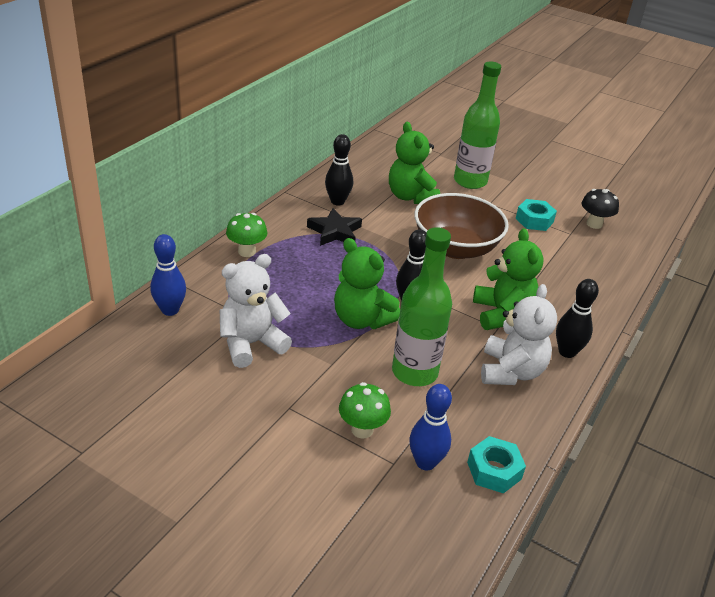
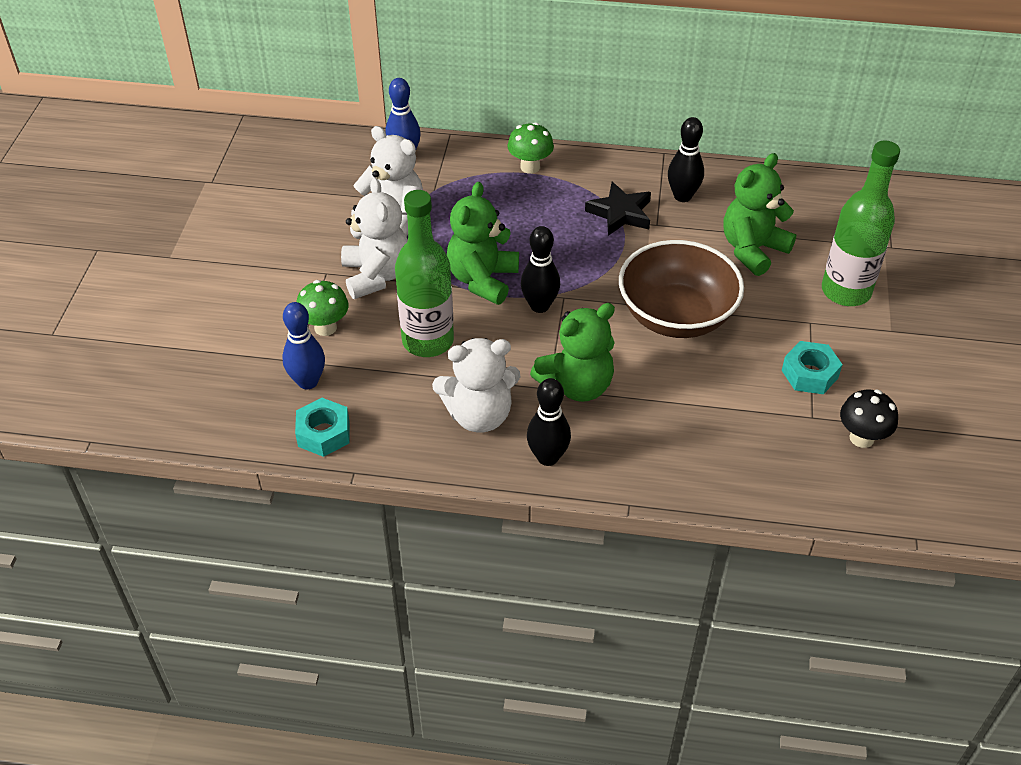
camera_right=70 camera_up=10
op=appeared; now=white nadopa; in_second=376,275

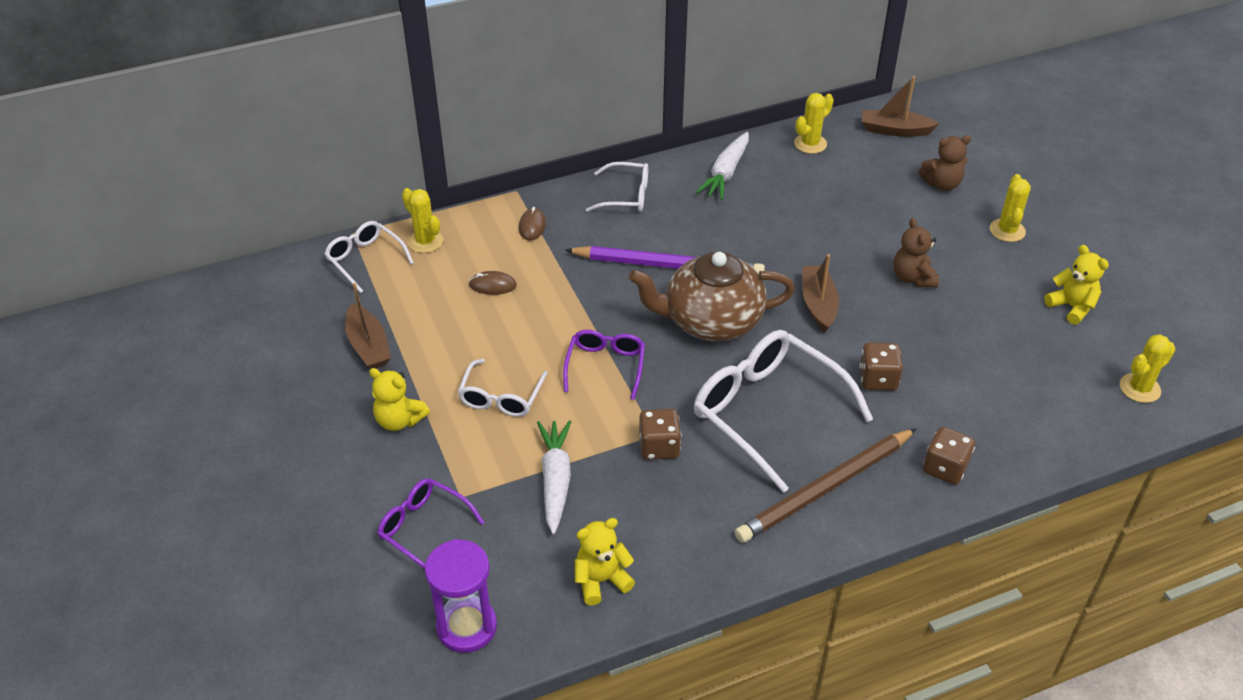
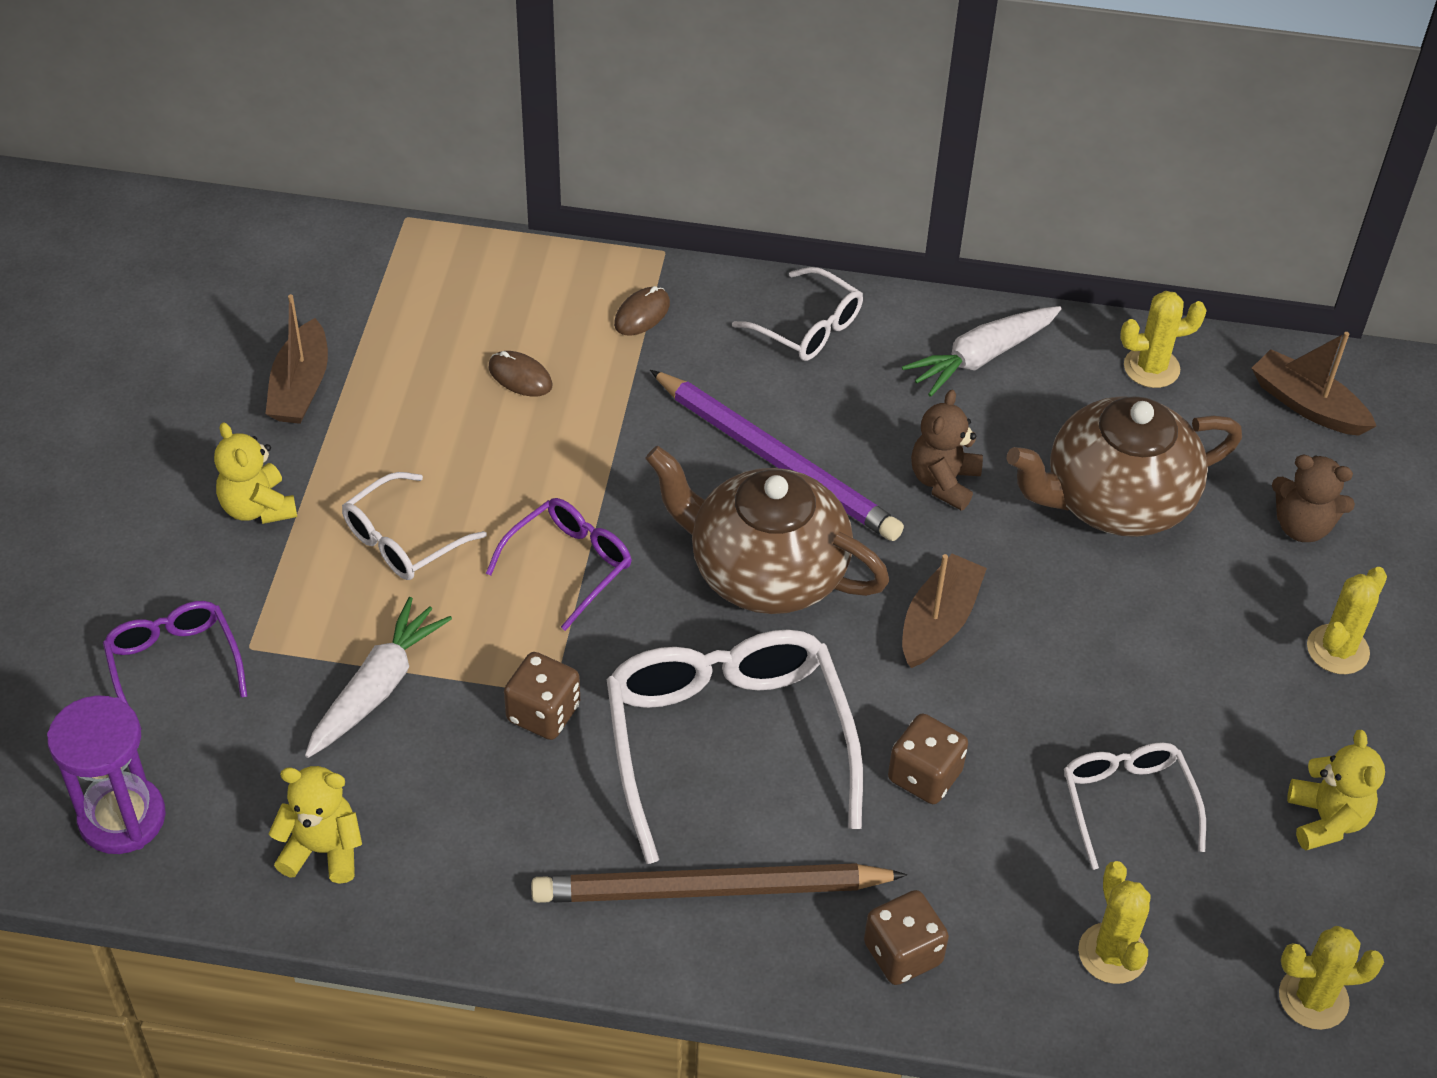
camera_right=30 camera_up=5
op=relocated; was=brown nadopa; in_first=913,278; in_second=944,482
op=appeared; now=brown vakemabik; in_second=1115,500
op=relocated; was=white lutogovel; in_first=365,260; in_second=1127,803
op=relocated; was=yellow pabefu; in_first=425,241; in_second=1112,953

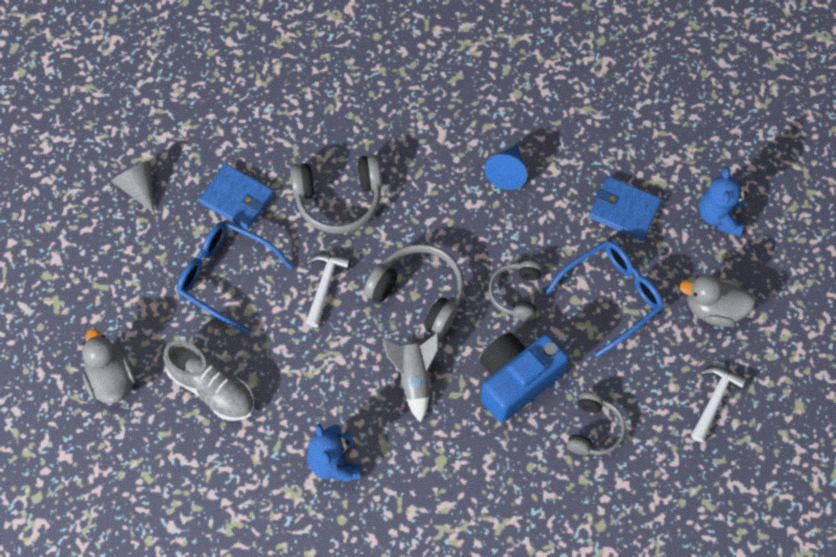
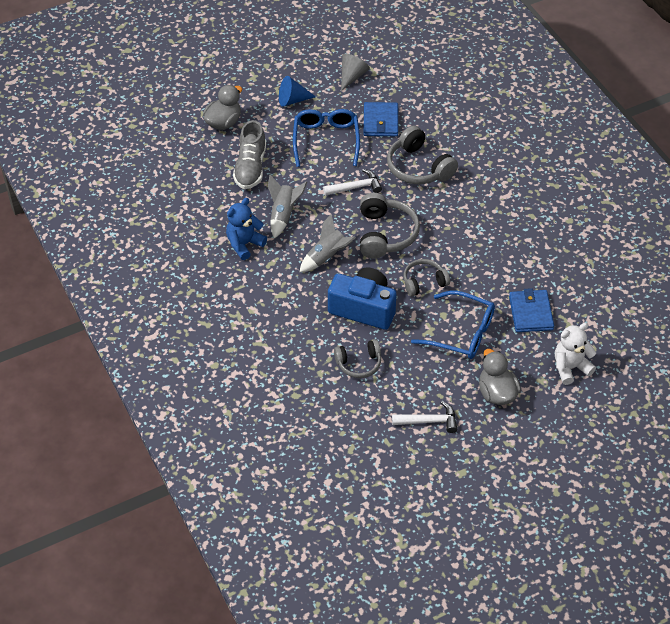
camera_right=60 camera_up=-15
op=appeared; now=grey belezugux; in_second=283,215
op=relocated; was=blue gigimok; in_first=507,172; in_second=292,100
op=colour; was=blue nadopa; now=white nadopa; in_first=719,216; in_second=570,367

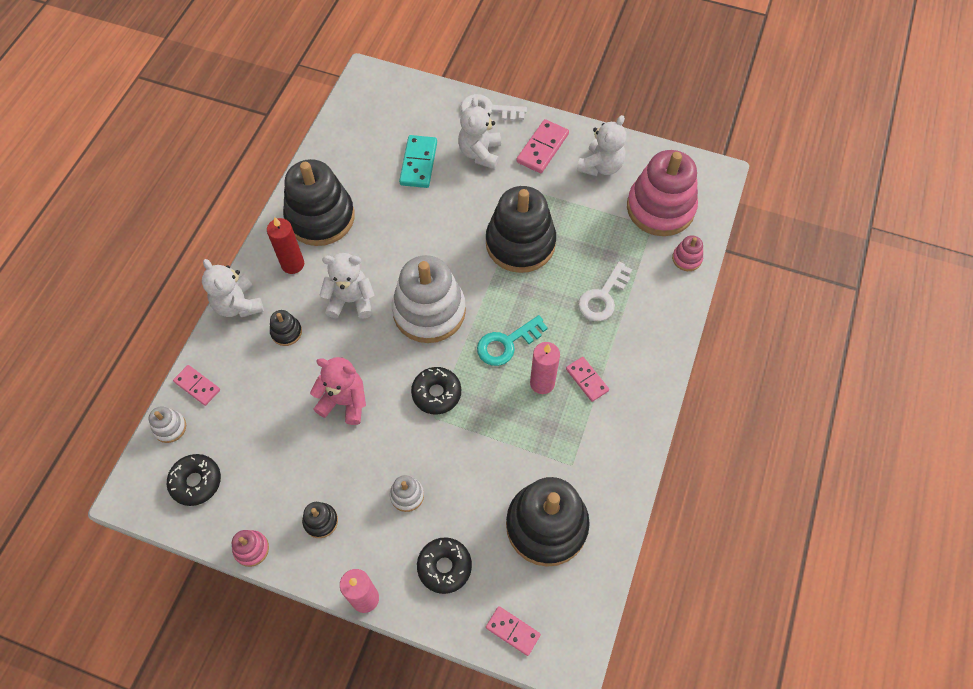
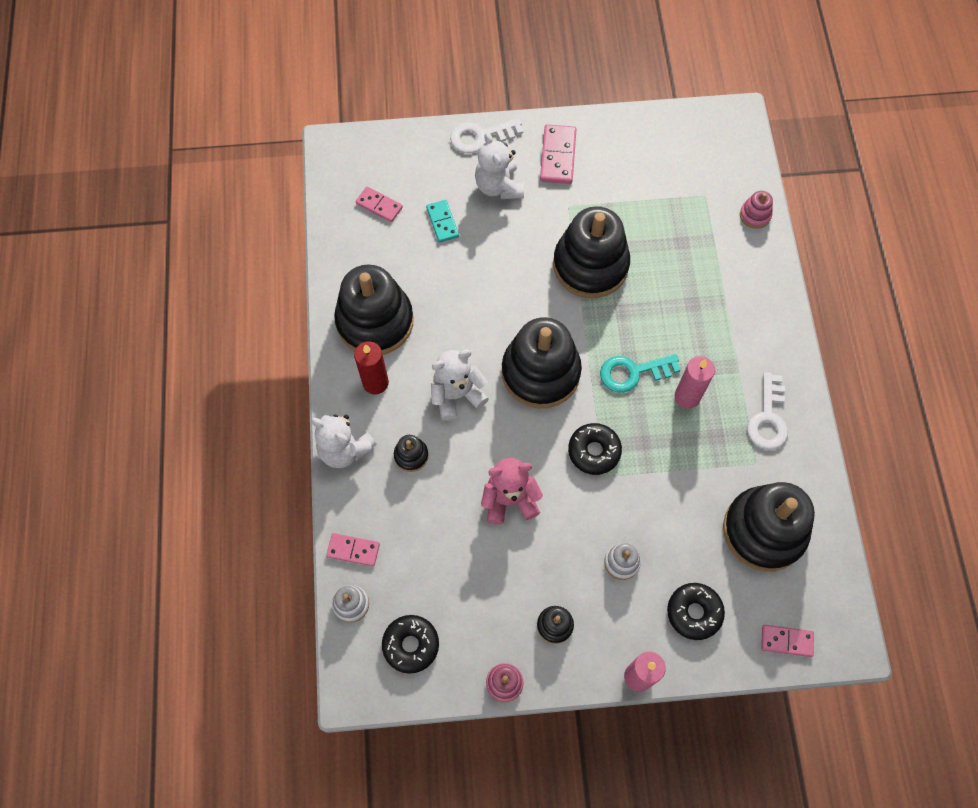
camera_right=-25 camera_up=5
op=relocated; was=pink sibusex; in_first=587,380; in_second=379,205
op=size; was=turquoise sibusex; in_first=418,163; in_second=442,222; ratio=0.66
op=colour; was=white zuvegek; now=black zuvegek; in_first=429,311; in_second=540,372
op=spun; was=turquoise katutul; in_first=506,343; in_second=633,372; clockwise=45
op=relocated; was=white katutul; in_first=603,297; in_second=768,418
op=missing; was=white nadopa; in_first=600,166
op=missing; was=pink zuvegek; in_first=660,208

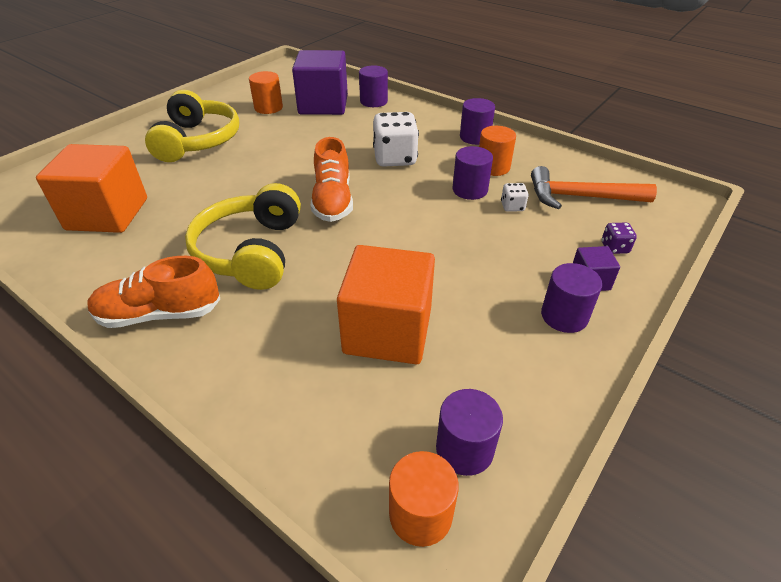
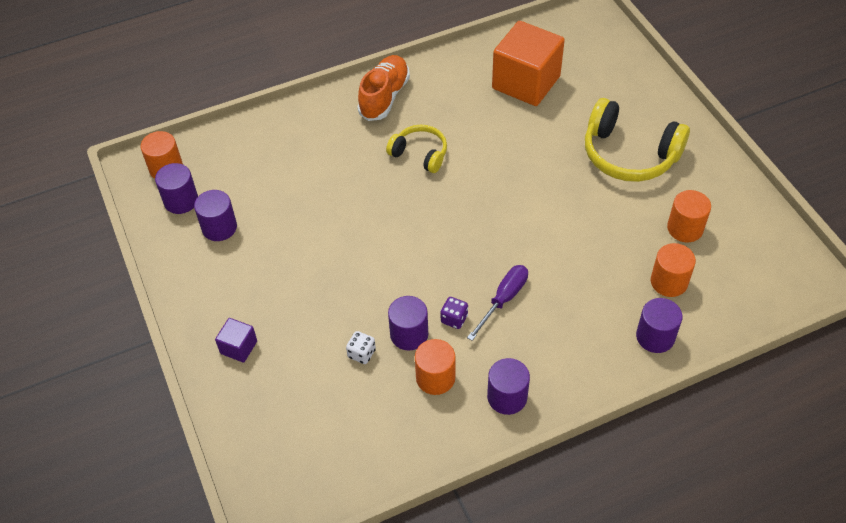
camera_right=120 camera_up=10
op=relocated; was=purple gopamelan; in_first=564,316; in_second=219,227
op=size; was=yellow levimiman; in_first=251,251; in_second=420,154; ratio=0.58
op=relocated; was=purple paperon; in_first=614,248; in_second=454,319
op=exchanged; was=white paperon; now=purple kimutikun; in_first=395,158; in_second=503,299
op=exchanged; was=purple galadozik; now=orange gopamelan; in_first=323,105; in_second=669,282
op=missing; was=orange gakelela; in_first=333,200
op=missing; was=orange galadozik; in_first=388,331
op=missing; was=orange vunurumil; in_first=580,197

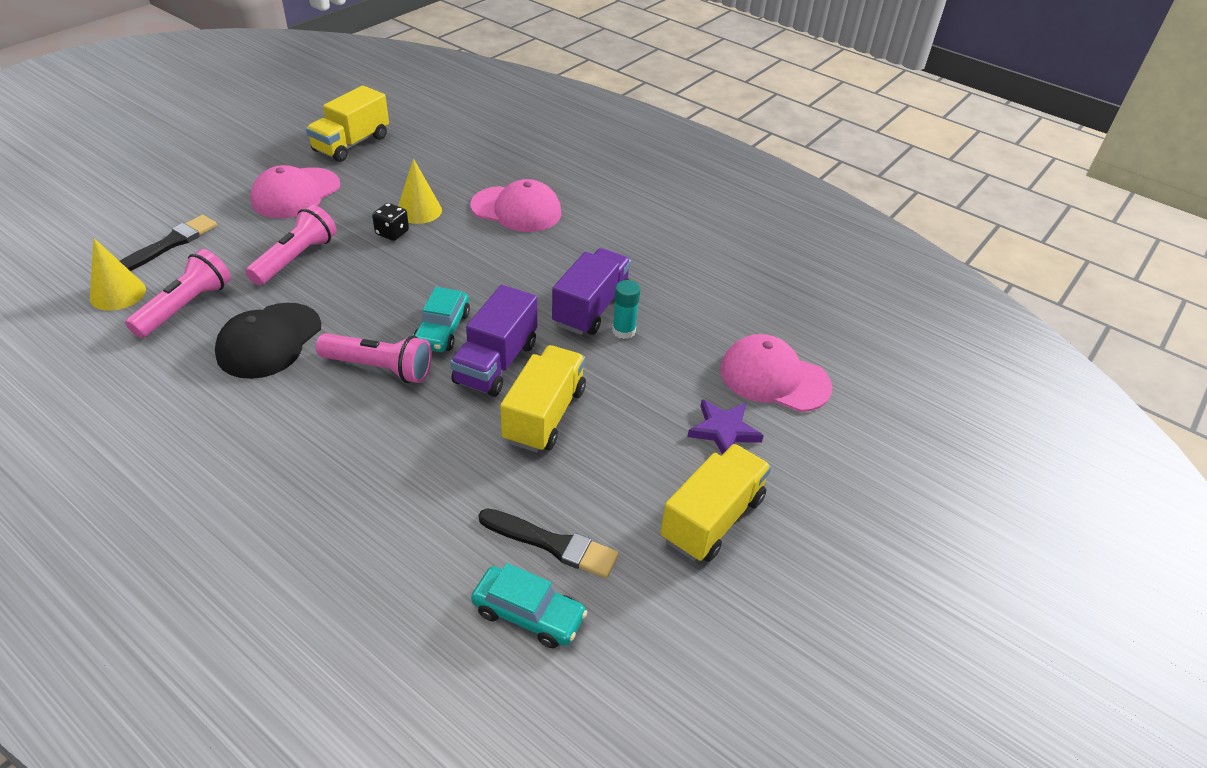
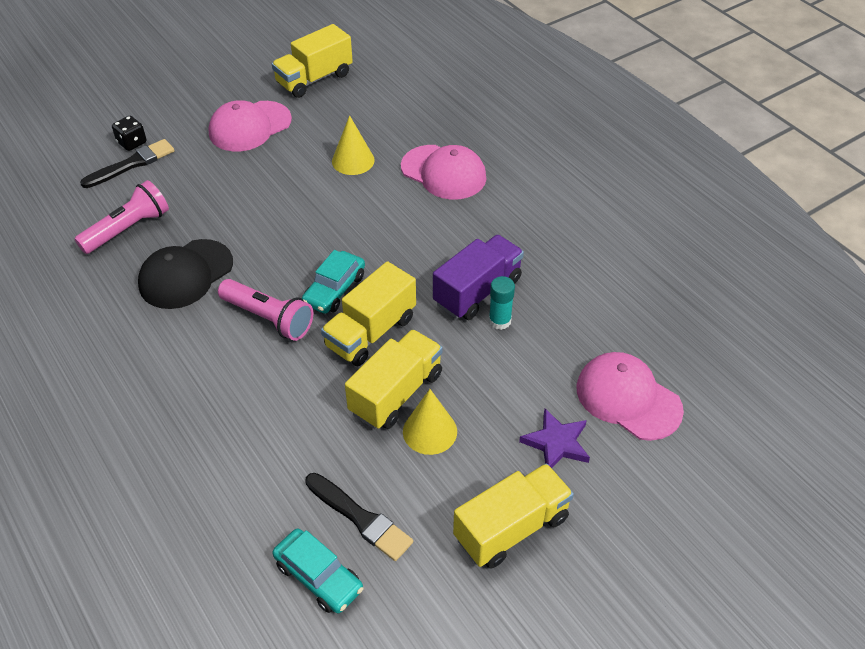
camera_right=20 camera_up=5
op=relocated; was=black paperon; in_first=392,233; in_second=132,143
op=colour; was=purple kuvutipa; now=yellow kuvutipa; in_first=496,363; in_second=370,332
op=relocated; was=yellow gigimok; in_first=118,293; in_second=430,431
op=missing; was=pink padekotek; in_first=296,259

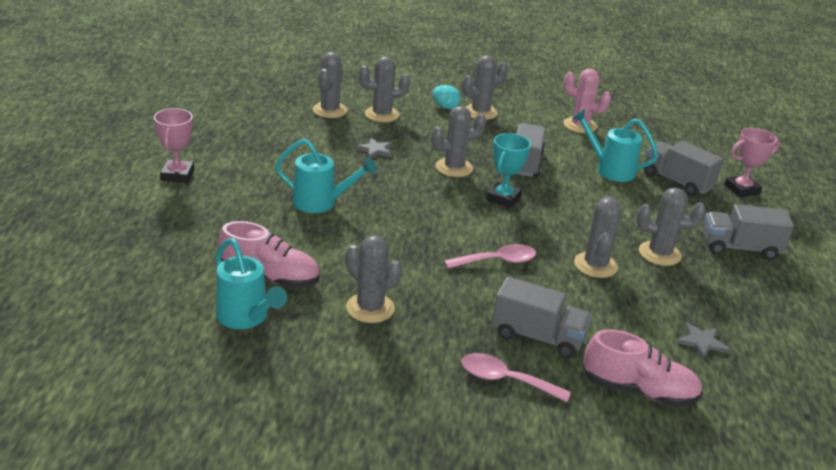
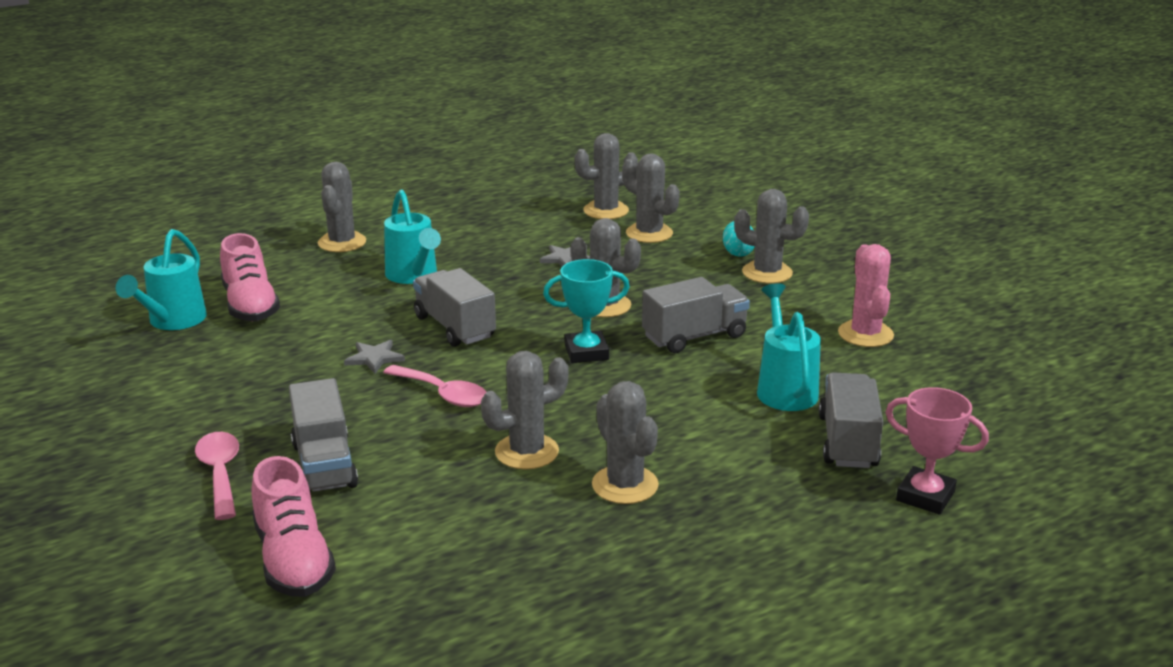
camera_right=55 camera_up=-5
op=relocated; was=grey pabefu; in_first=370,308; in_second=342,242
op=relocated; was=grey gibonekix; in_first=701,342; in_second=374,358
op=relocated; was=grey kuvutipa; in_first=739,248; in_second=455,327
op=missing; was=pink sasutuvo; in_first=177,175

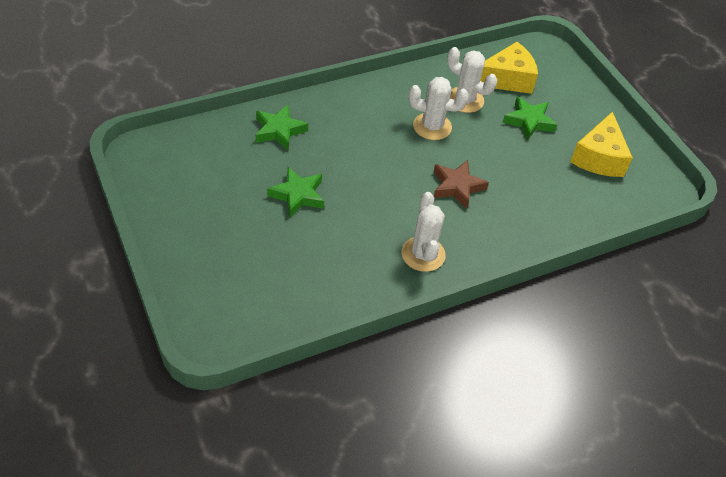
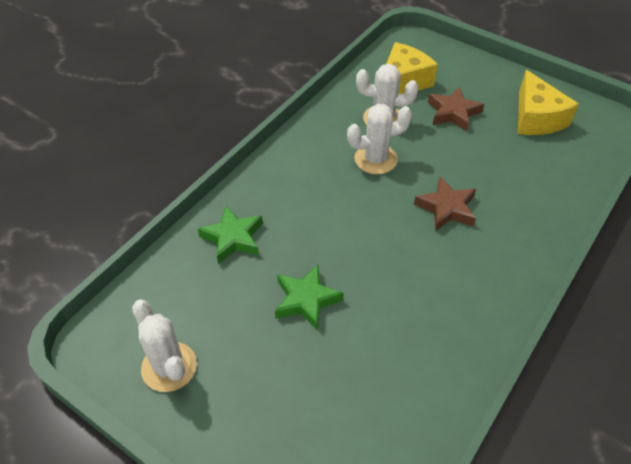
camera_right=-25 camera_up=0
op=relocated; was=white pabefu; in_first=423,254; in_second=169,367
op=colour; was=green gibonekix; now=brown gibonekix; in_first=529,121; in_second=453,113

